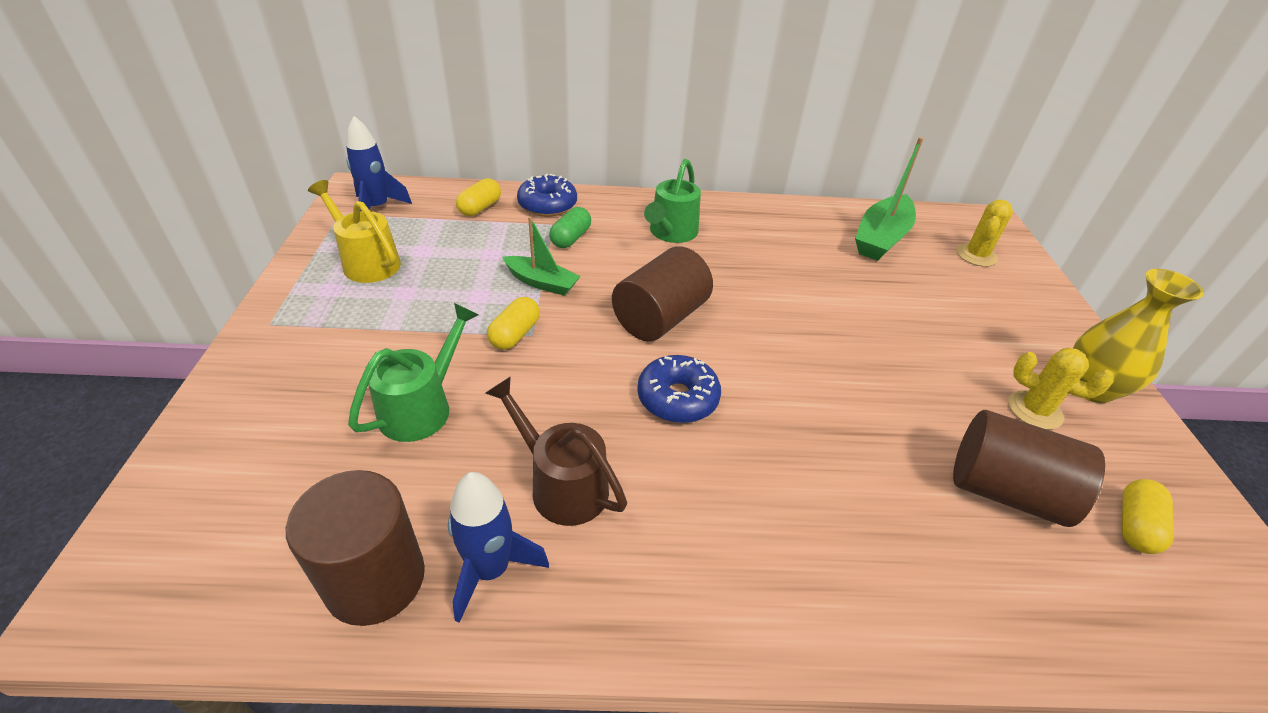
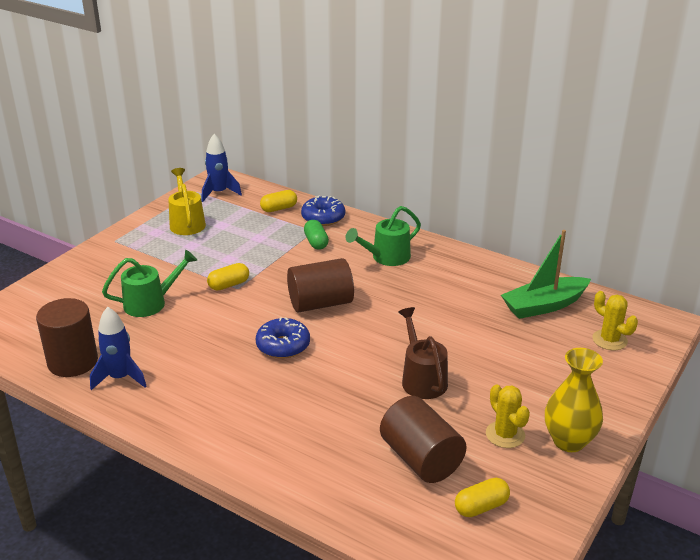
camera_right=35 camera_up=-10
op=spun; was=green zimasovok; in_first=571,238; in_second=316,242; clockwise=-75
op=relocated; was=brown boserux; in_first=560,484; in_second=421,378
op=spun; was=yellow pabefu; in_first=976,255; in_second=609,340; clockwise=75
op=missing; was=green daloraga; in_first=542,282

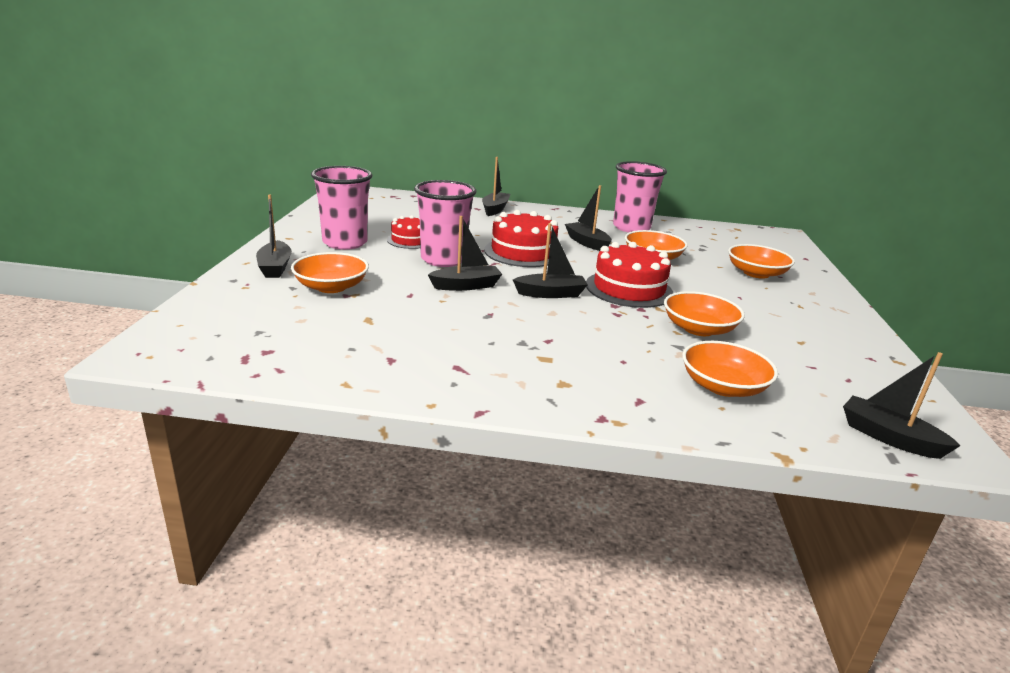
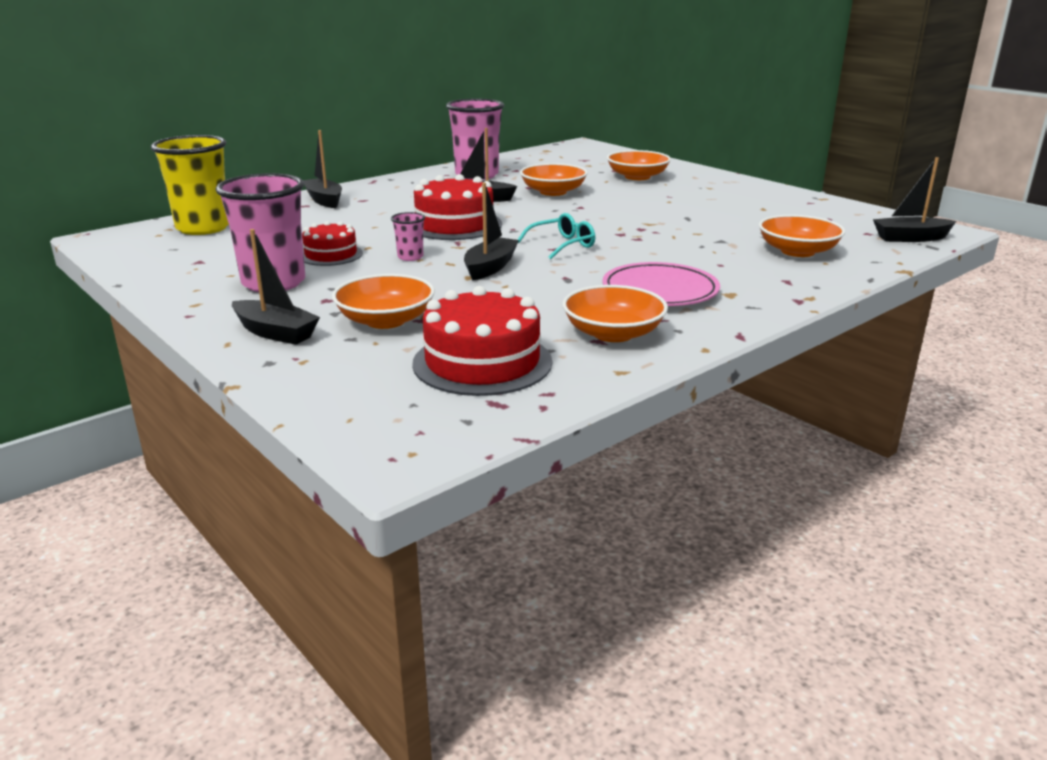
camera_right=-45 camera_up=0
op=appeared; now=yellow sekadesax; in_second=203,228
op=size; was=pink sekadesax; in_first=443,260; in_second=410,257; ratio=0.45
op=relocated; was=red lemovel; in_first=629,289; in_second=482,362
op=exchanged; was=black daloraga; now=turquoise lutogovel; in_first=550,294; in_second=562,245
op=relocated; was=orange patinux; in_first=698,329; in_second=613,333
op=appeared; now=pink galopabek; in_second=660,291

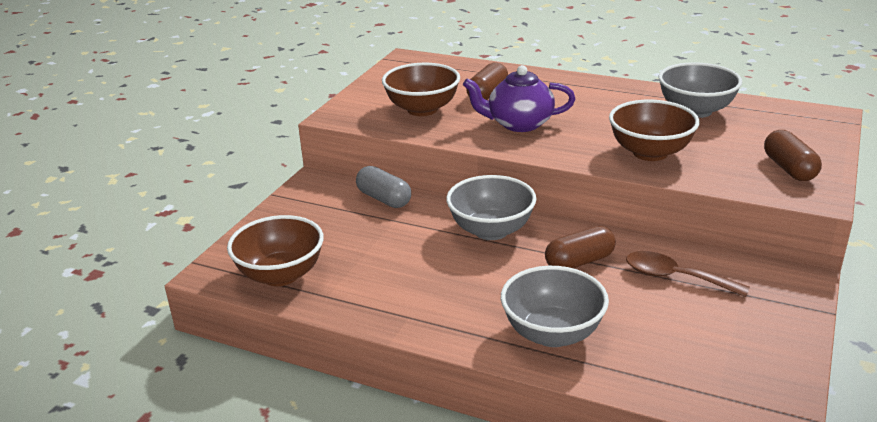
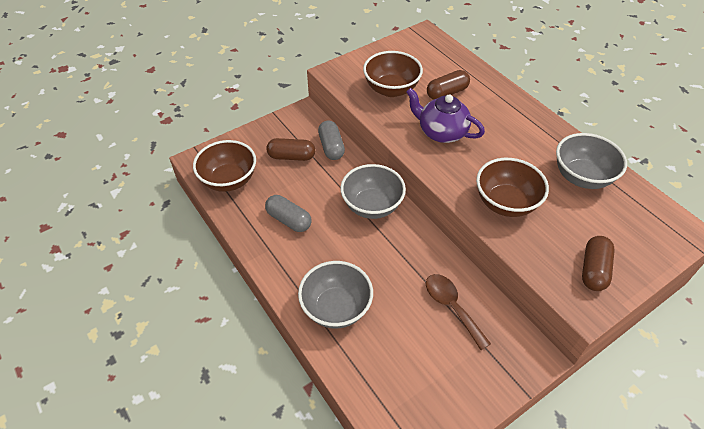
camera_right=30 camera_up=20
op=appeared; now=grey zimasovok; in_second=289,220
op=relocated; was=brown zimasovok; in_first=579,262; in_second=291,156

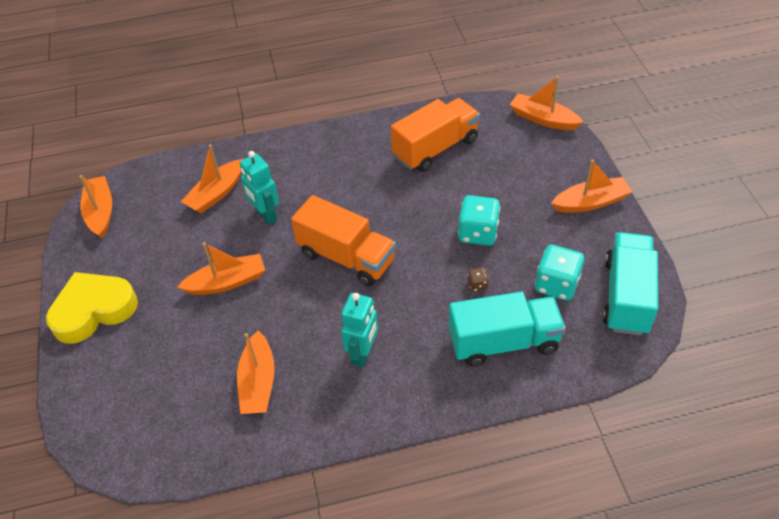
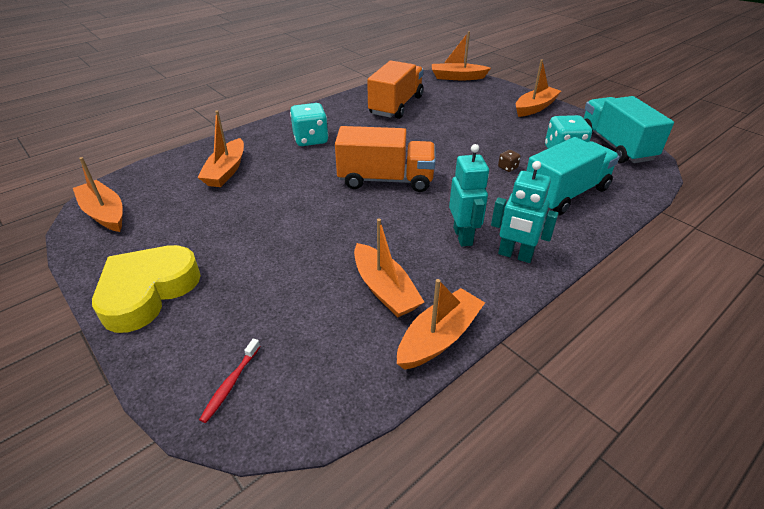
camera_right=-30 camera_up=-10
op=appeared; now=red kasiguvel; in_second=231,384
op=relocated; was=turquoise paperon; in_first=478,233; in_second=310,139
op=relocated; was=orange daloraga; in_first=227,282; in_second=439,337
op=relocated; was=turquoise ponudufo; in_first=265,215; in_second=515,255

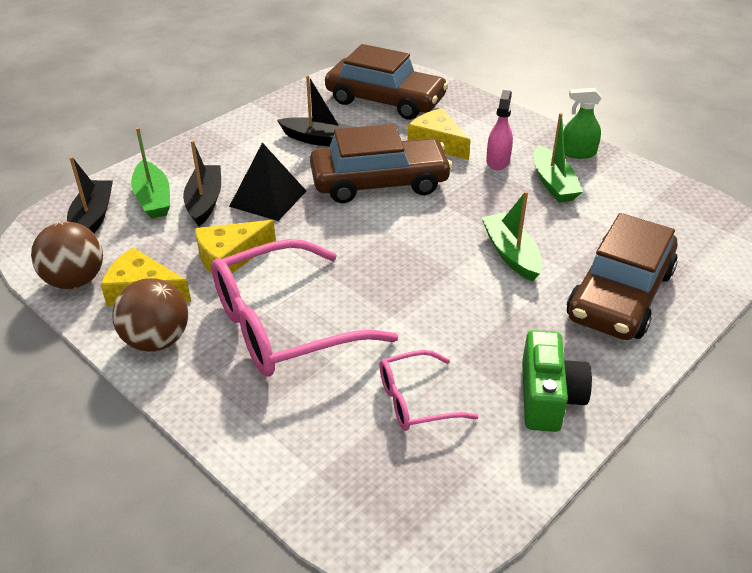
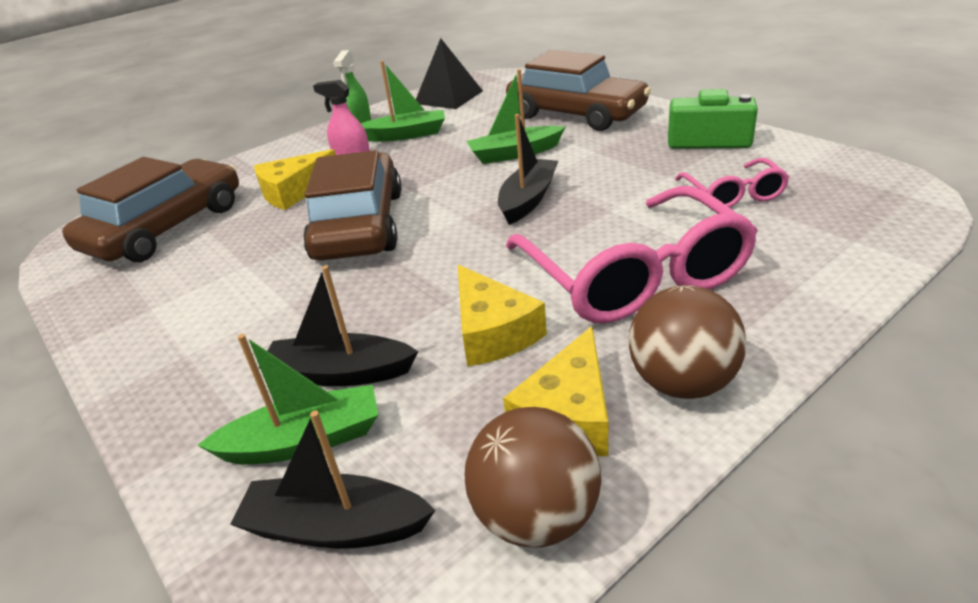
camera_right=-80 camera_up=-5
op=relocated; was=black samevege; in_first=268,198; in_second=448,97
op=relocated; was=black daloraga; in_first=319,140; in_second=528,199

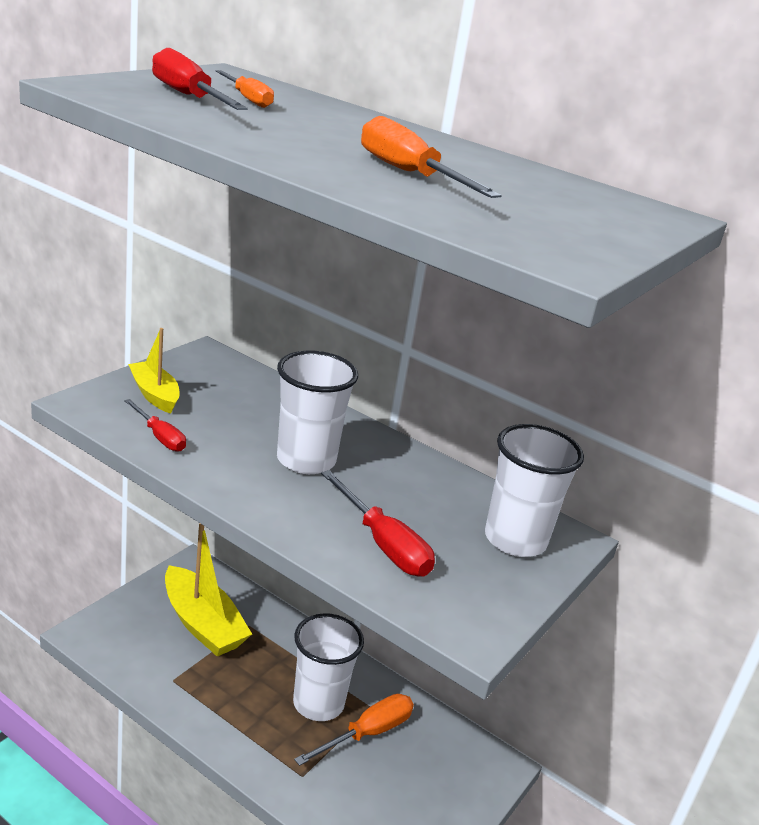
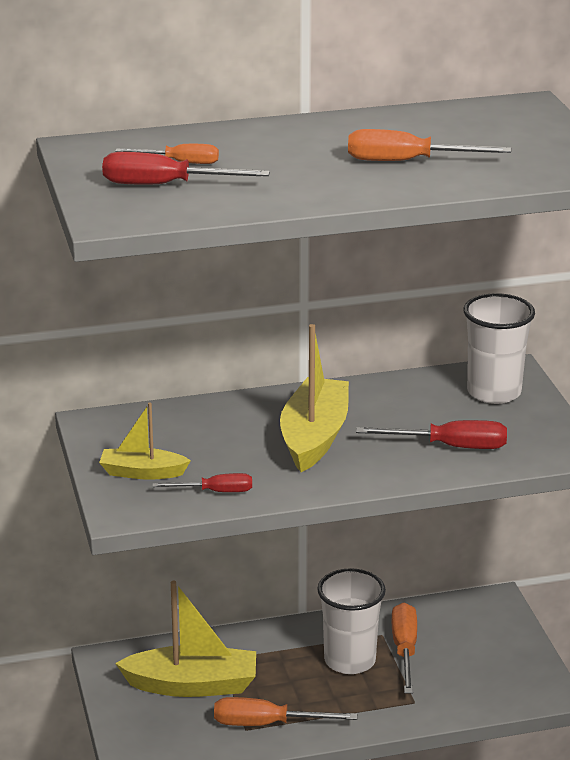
camera_right=-45 camera_up=0
op=appeared; now=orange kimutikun; in_second=266,724
op=exchanged; was=white sekadesax; now=yellow daloraga; in_first=306,460; in_second=314,437

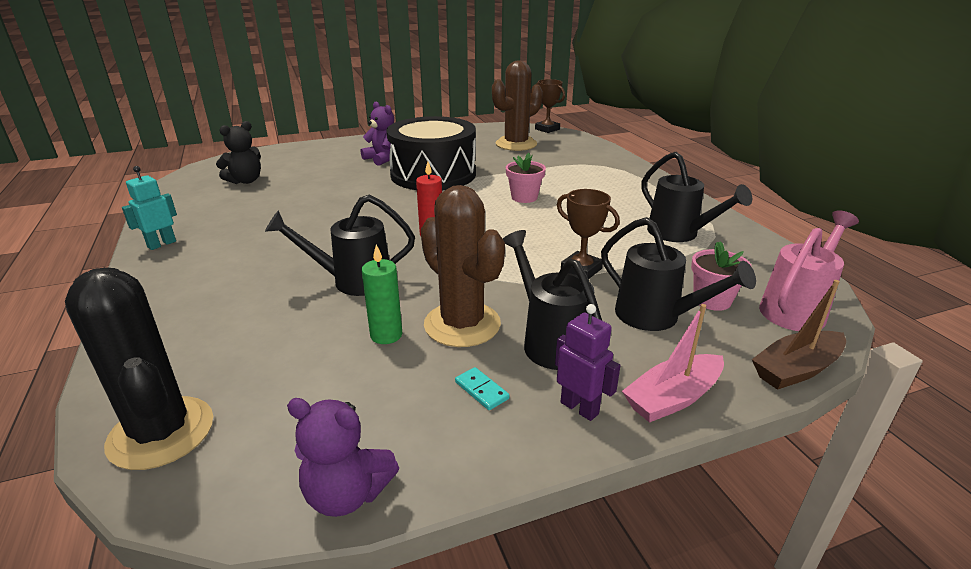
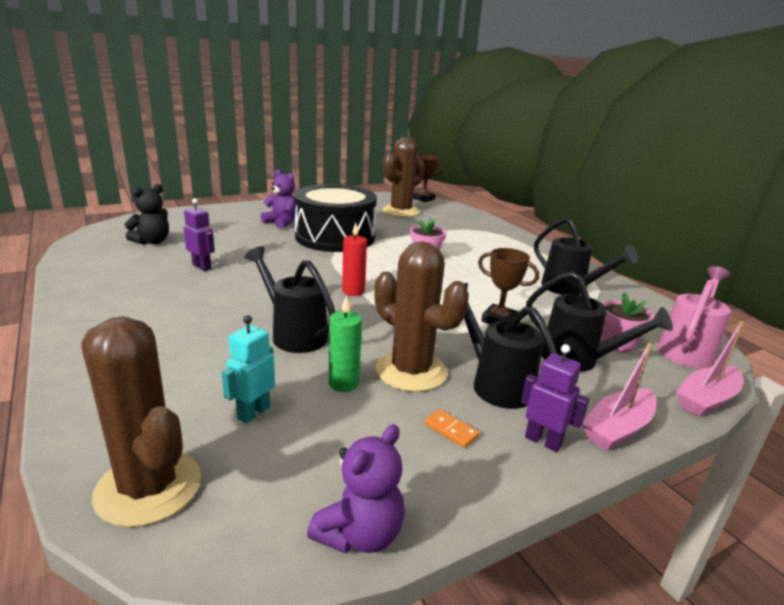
camera_right=-10 camera_up=-5
op=colour; was=black pabefu; now=brown pabefu; in_first=161,432; in_second=148,487
op=appeared; now=purple ponudufo; in_second=202,267
op=relocated; was=turquoise ponudufo; in_first=161,244; in_second=253,412
op=spun; was=black boserux; in_first=354,281; in_second=294,334; clockwise=60
op=spun; was=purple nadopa; in_first=347,494; in_second=360,534; clockwise=-60
op=colour; was=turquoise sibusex; now=orange sibusex; in_first=481,390; in_second=451,430
op=colour; was=brown daloraga; now=pink daloraga; in_first=796,369; in_second=706,400

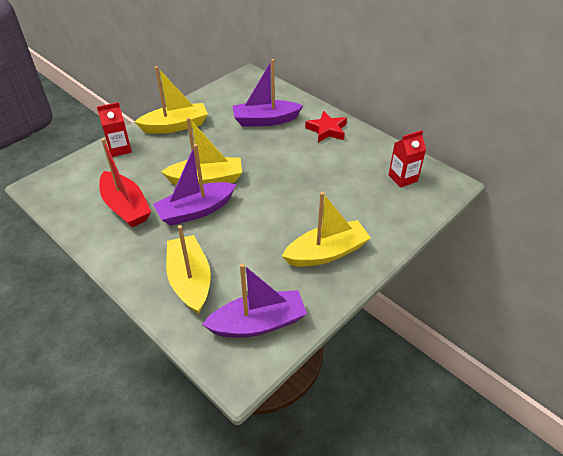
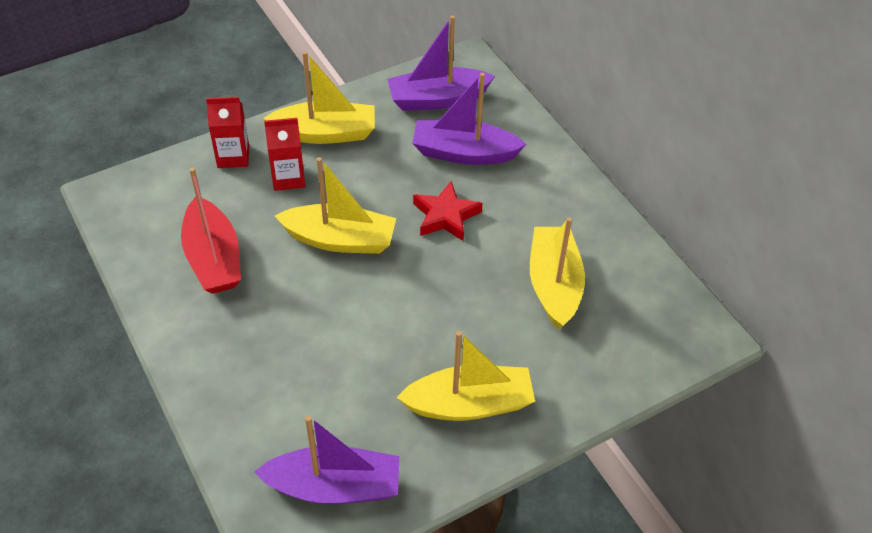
camera_right=15 camera_up=5
op=relocated; was=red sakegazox; in_first=403,178; in_second=288,178
op=relocated; was=purple daloraga; in_first=195,211; in_second=437,99
op=relocated; was=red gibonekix; in_first=327,130; in_second=446,216
op=relocated; was=yellow daloraga; in_first=190,280; in_second=554,285

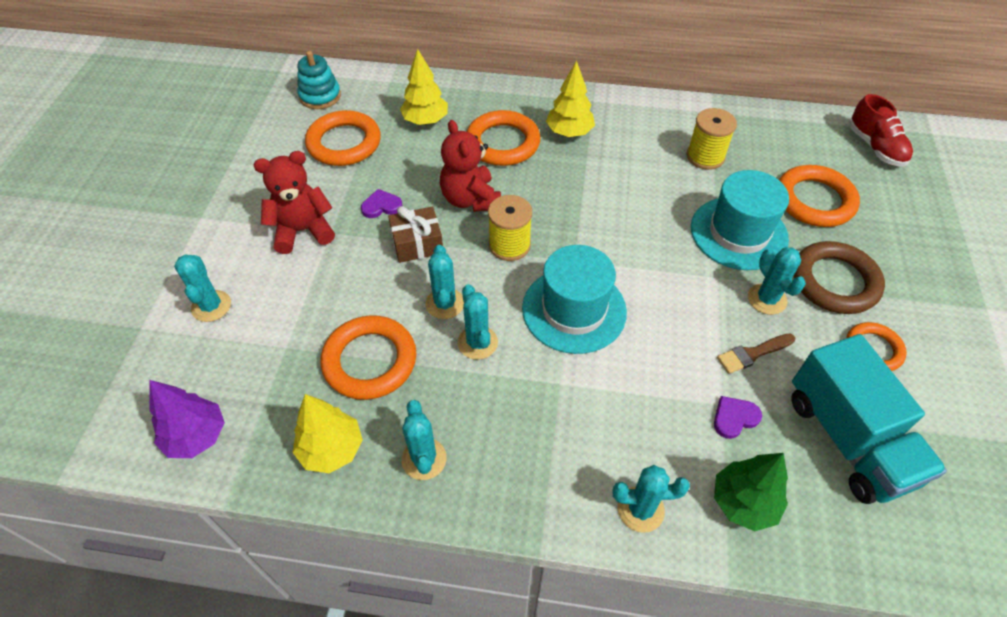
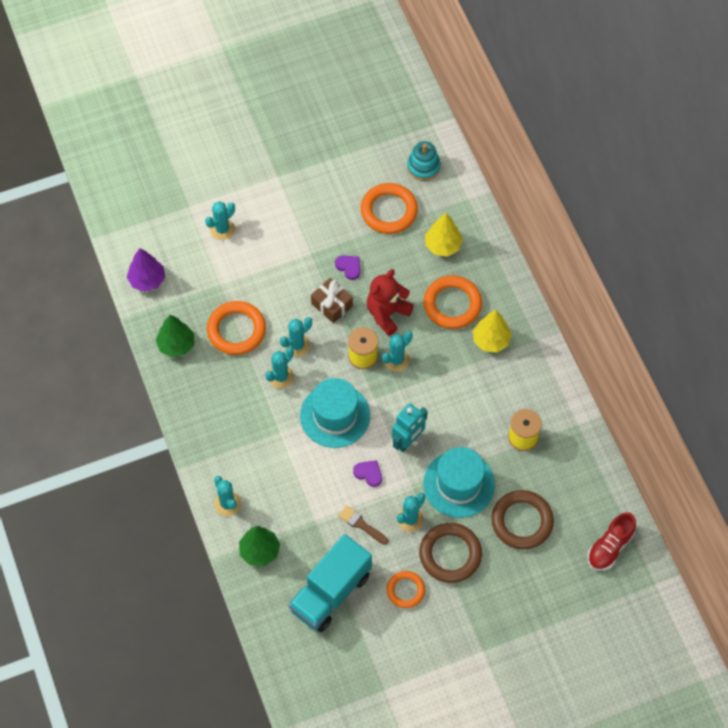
camera_right=60 camera_up=10
op=colour; was=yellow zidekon; now=green zidekon; in_first=331,449; in_second=176,345
op=relocated; was=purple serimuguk; in_first=734,418; in_second=368,473
op=relocated; was=turquoise pabefu; in_first=424,459; in_second=396,360
op=appeared; now=turquoise ponudufo; in_second=408,441
op=colour; was=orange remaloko; now=brown remaloko; in_first=814,200; in_second=522,521
op=missing; was=red nadopa; in_first=303,231

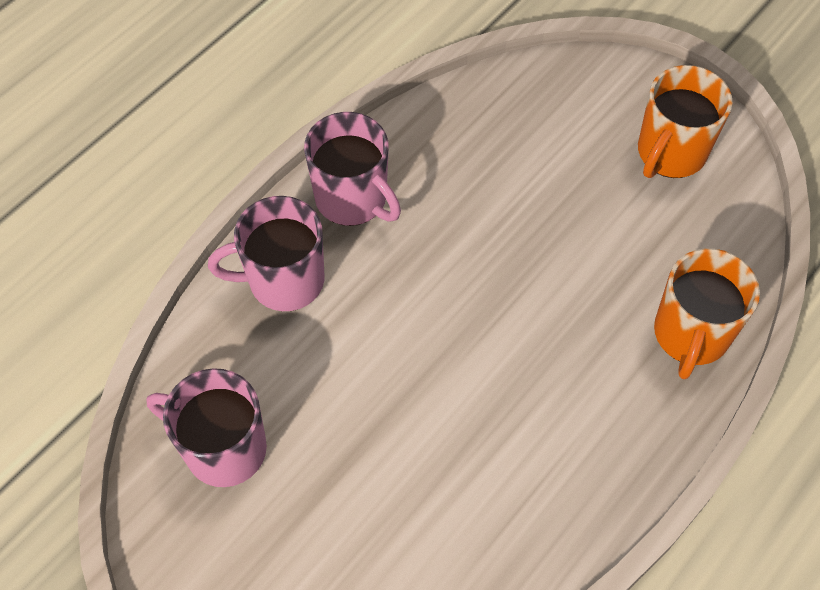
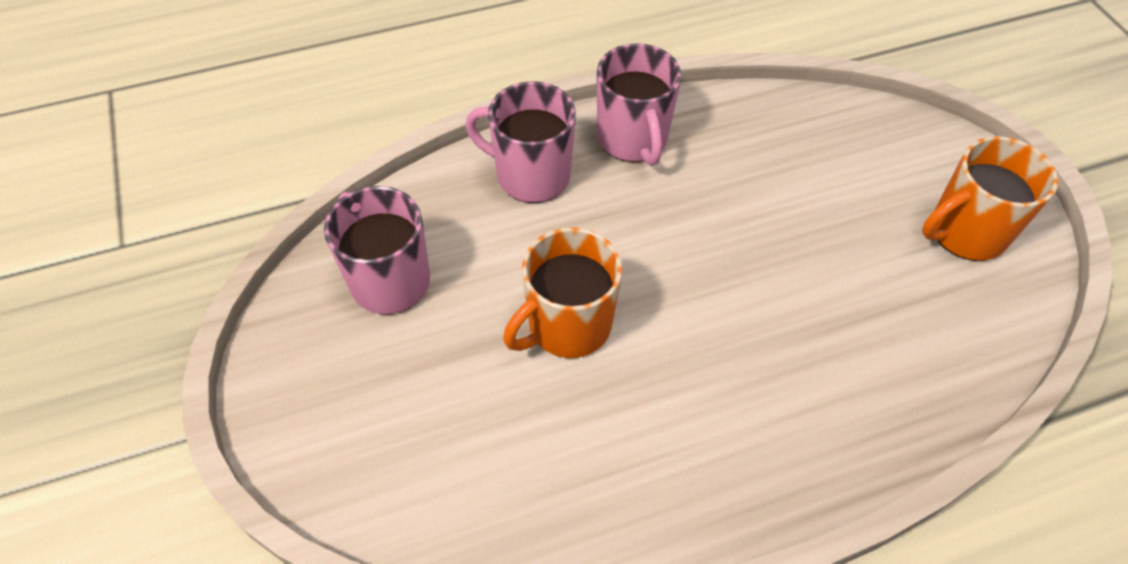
camera_right=30 camera_up=-5
op=relocated; was=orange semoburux; in_first=691,335; in_second=567,326

